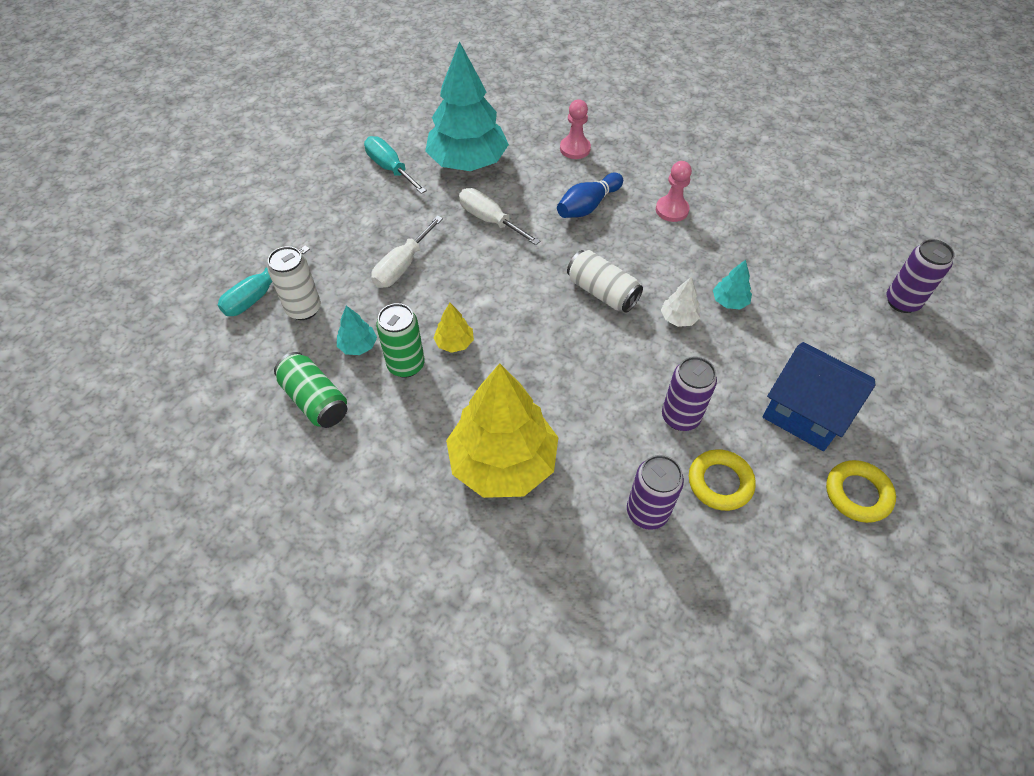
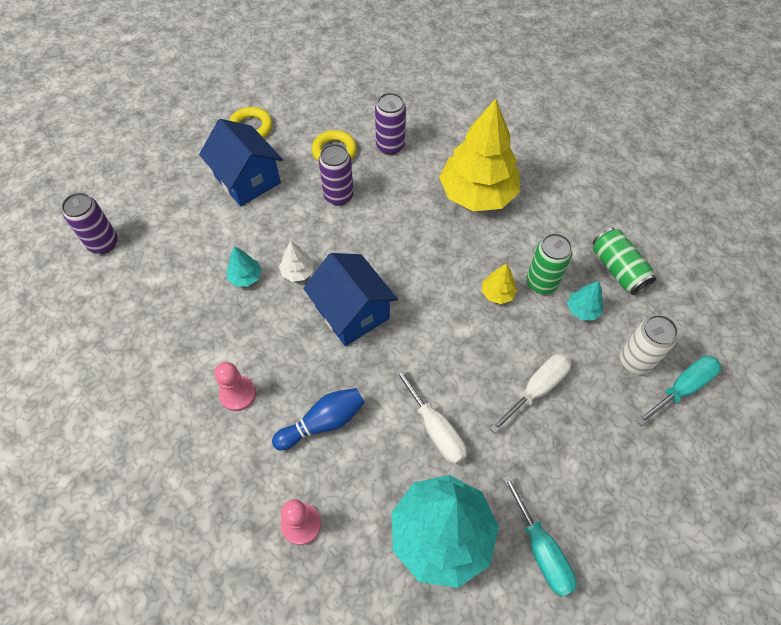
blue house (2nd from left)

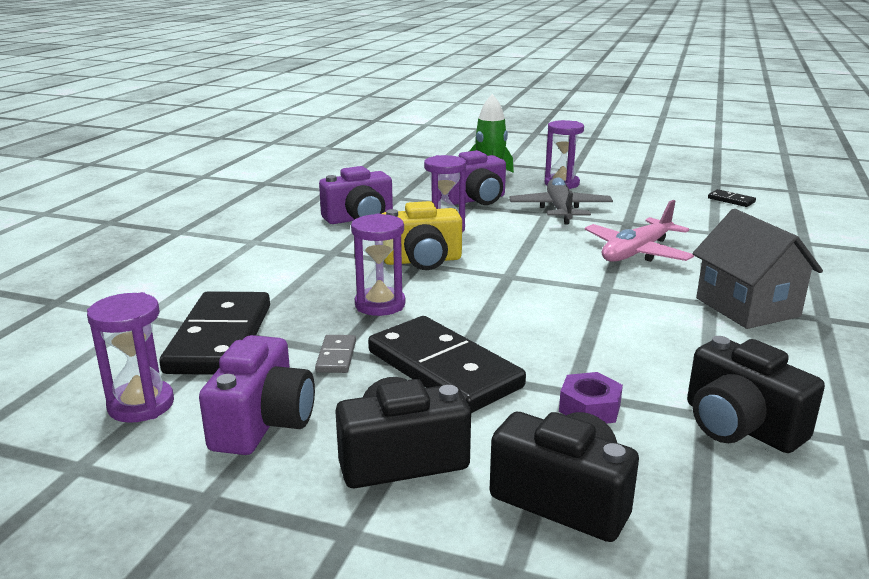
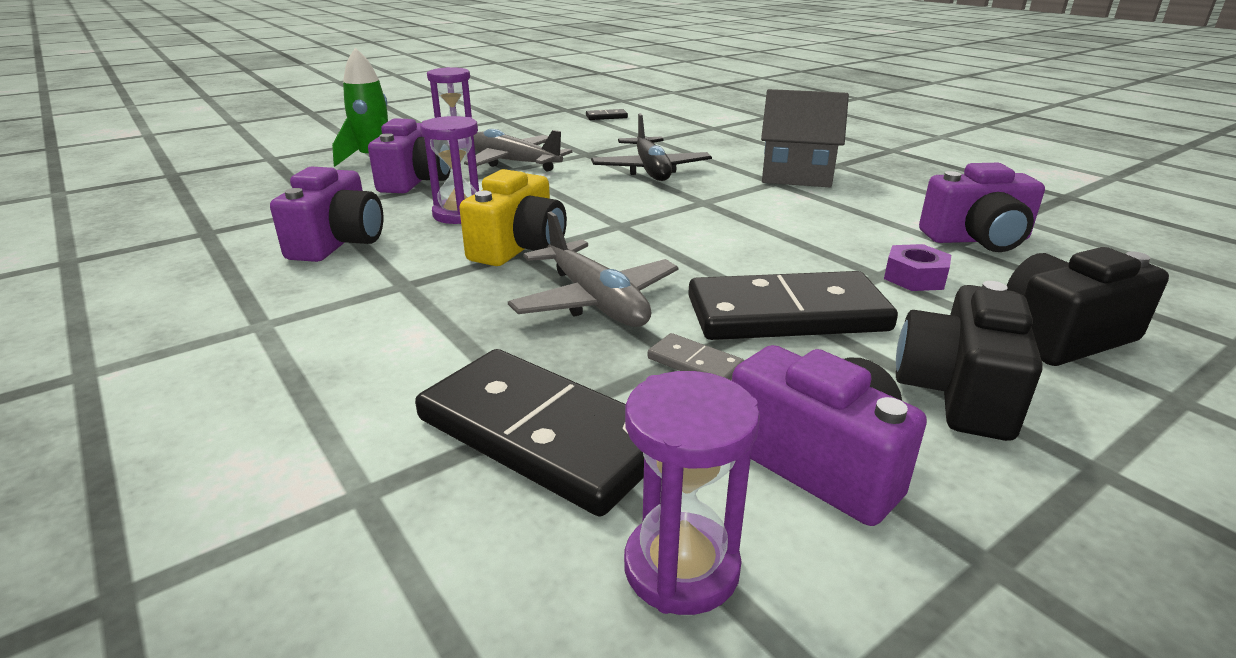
grey plane (2nd from left)
black plane
purple camera (4th from left)

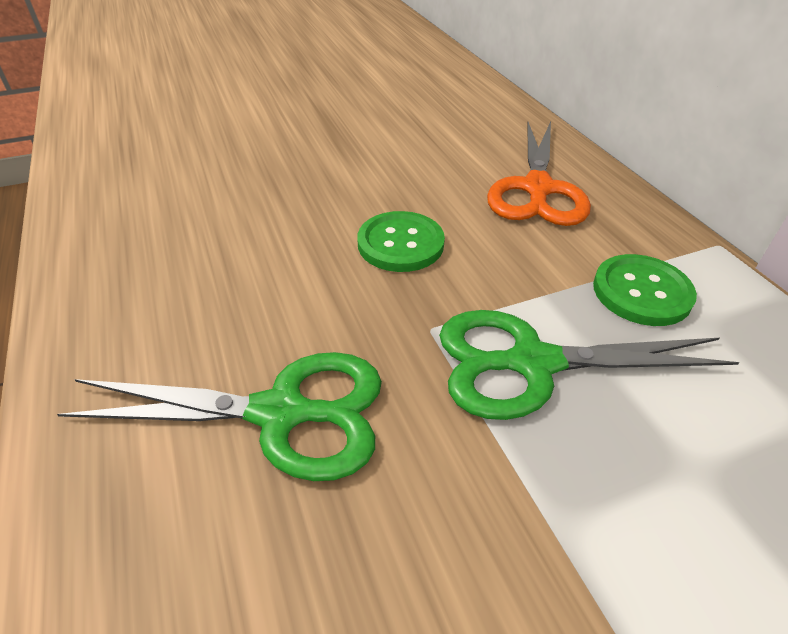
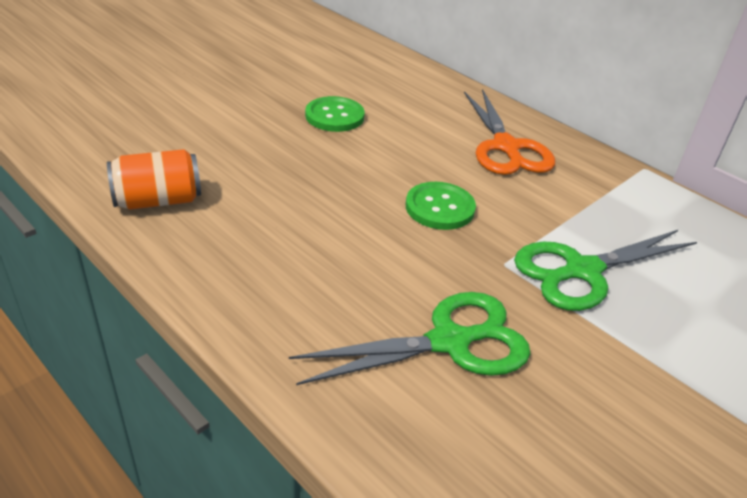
orange can
green button (1st from left)

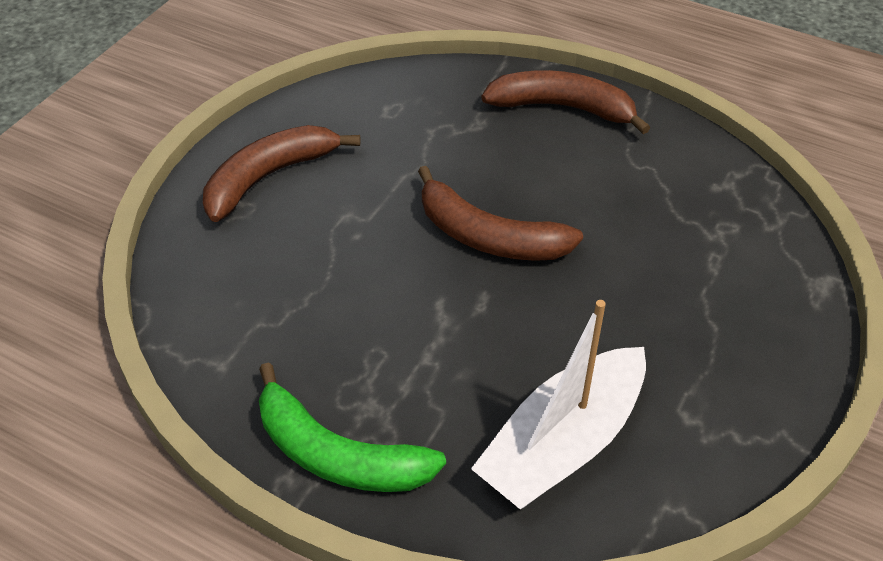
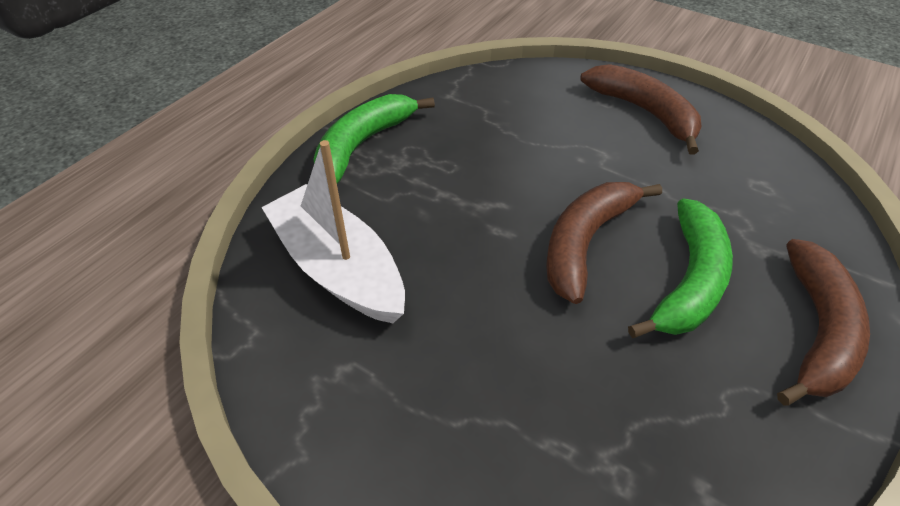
green banana (2nd from left)

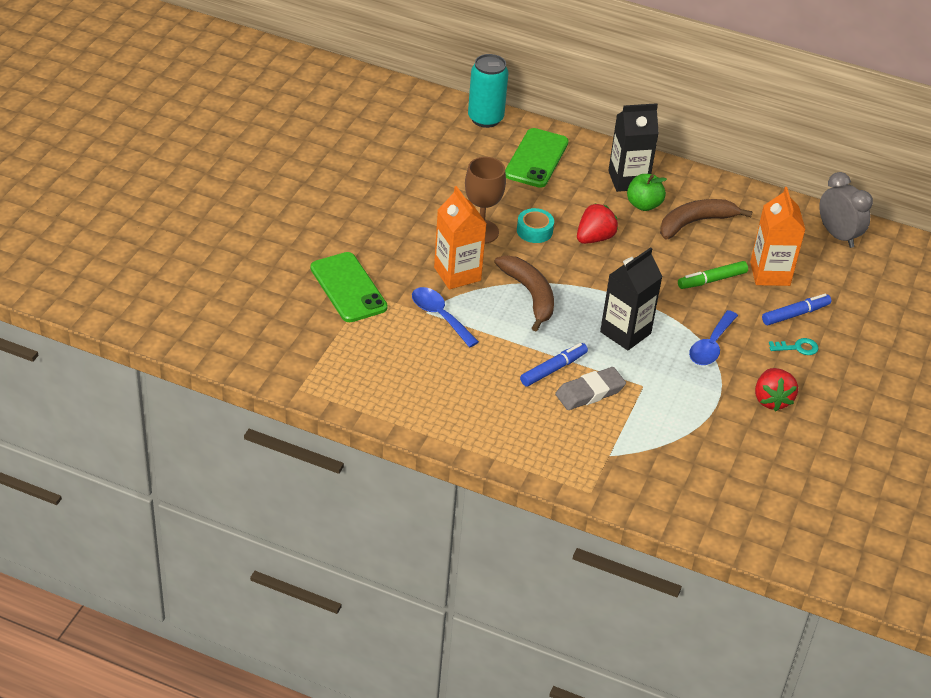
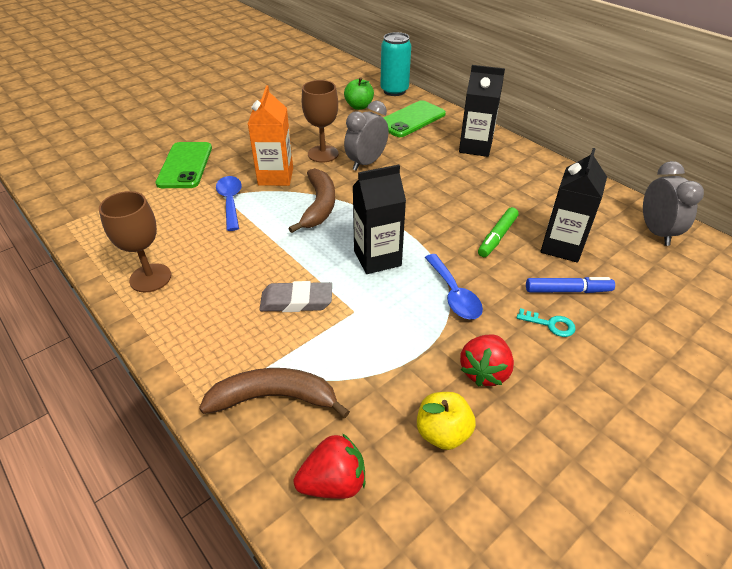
brown goblet (1st from left)
brown banana (1st from left)
red strawberry (1st from left)
green apple
grey clock (1st from left)
yellow apple
blue spoon (2nd from left)
green marker
black carton (3rd from left)
blue marker (1st from left in the first image)

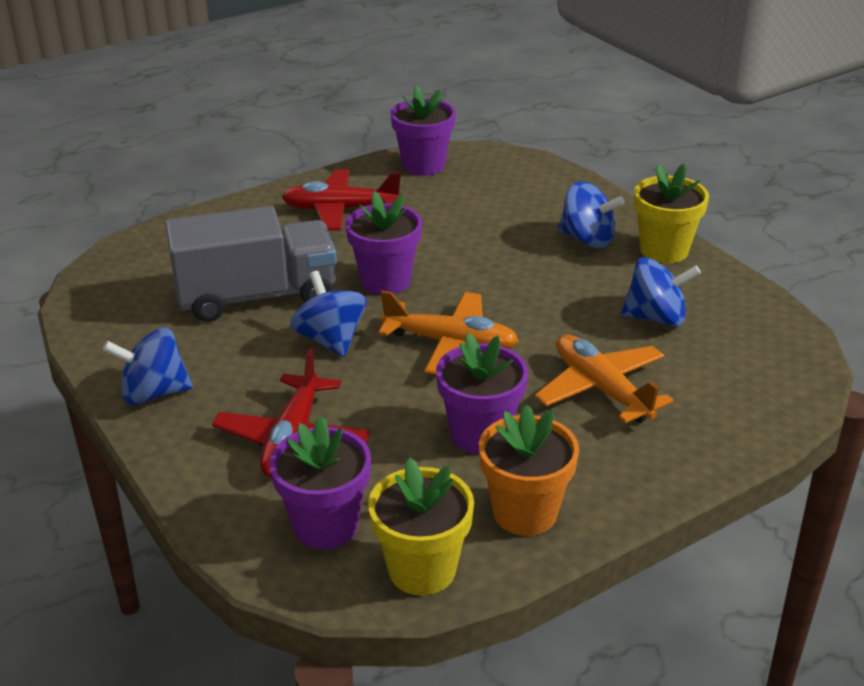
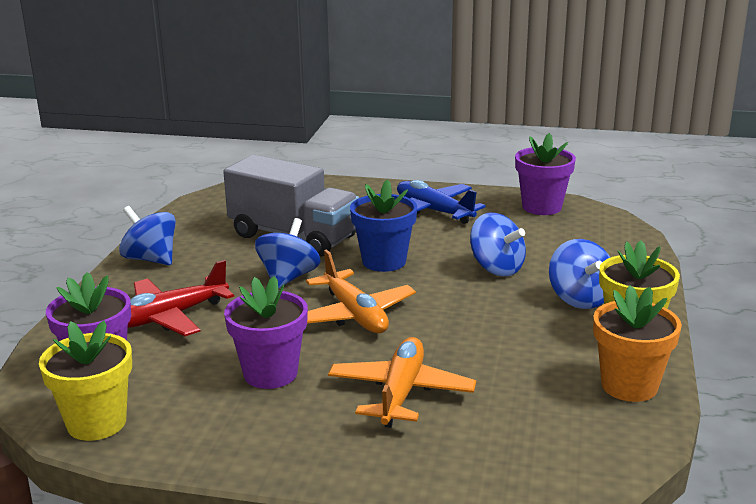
blue flower pot
blue plane
blue spinning top (3rd from left)
orange flower pot

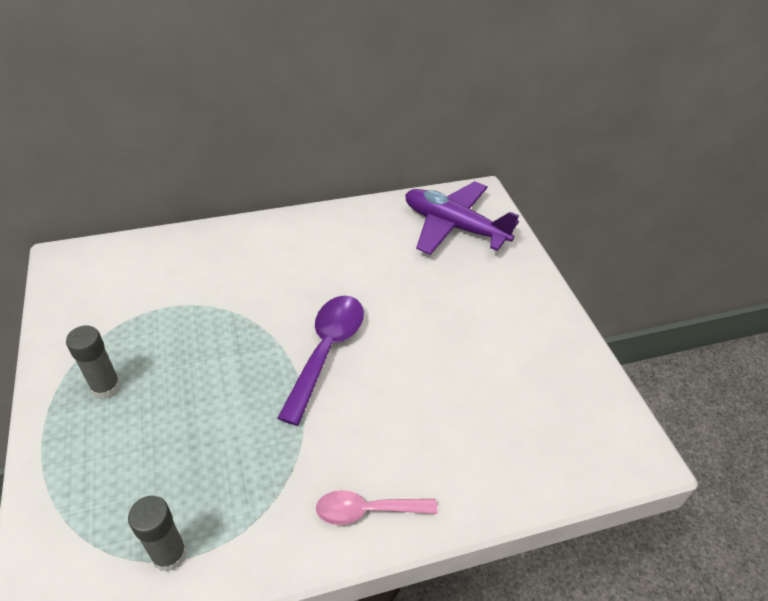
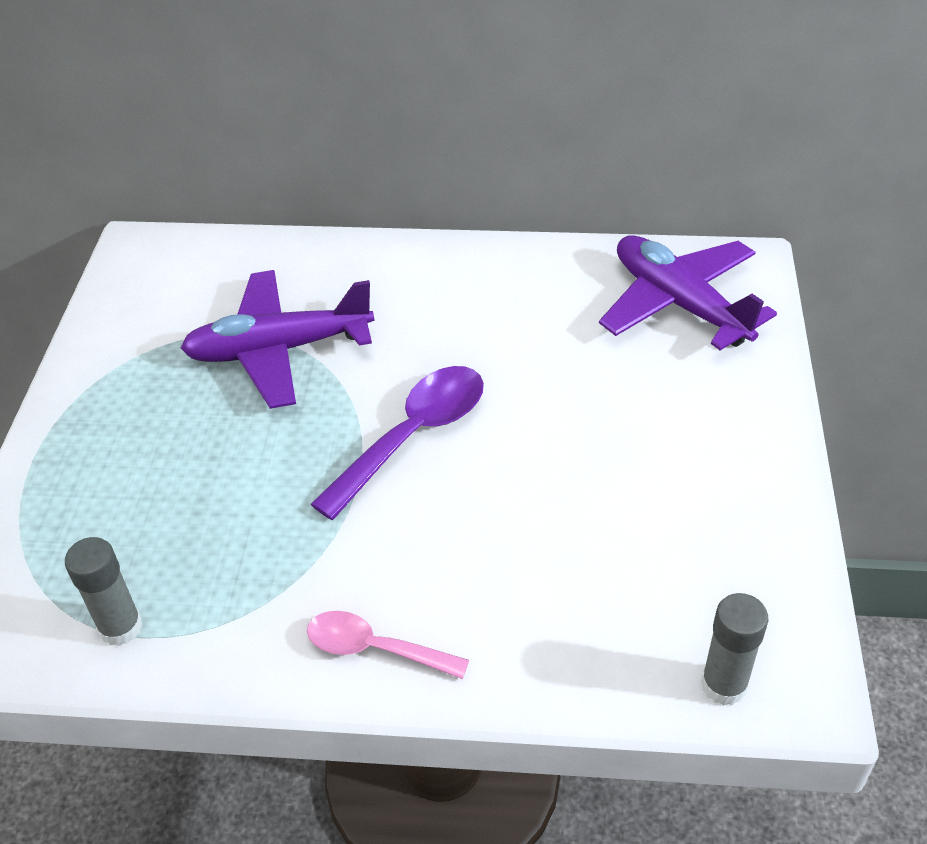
purple plane (1st from left)
grey glue stick (2nd from left)

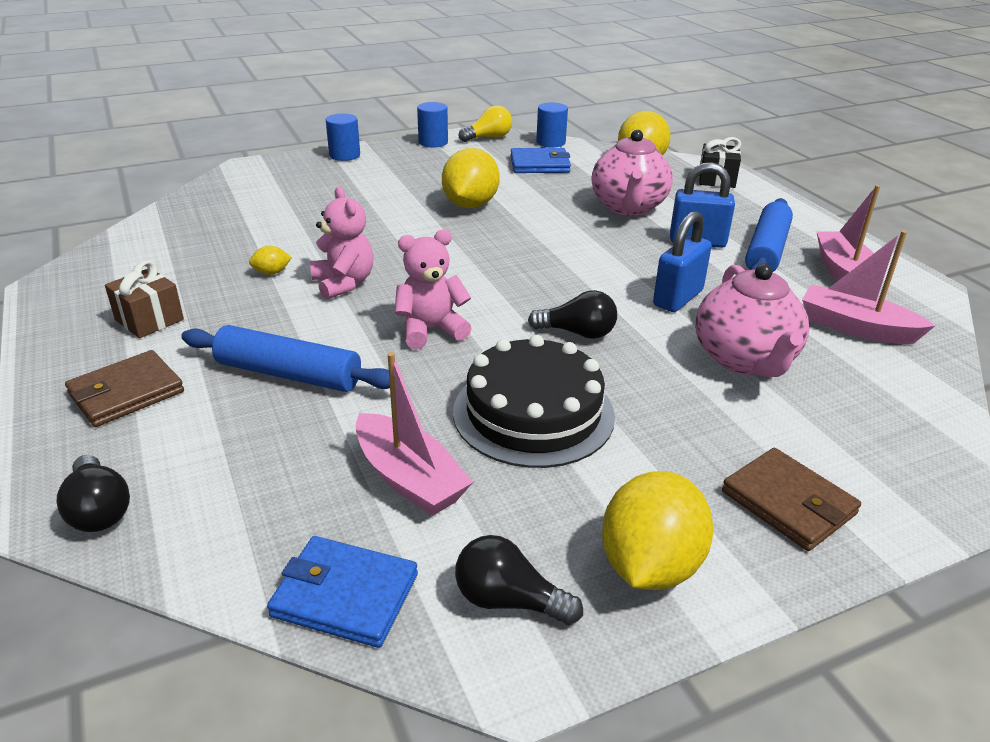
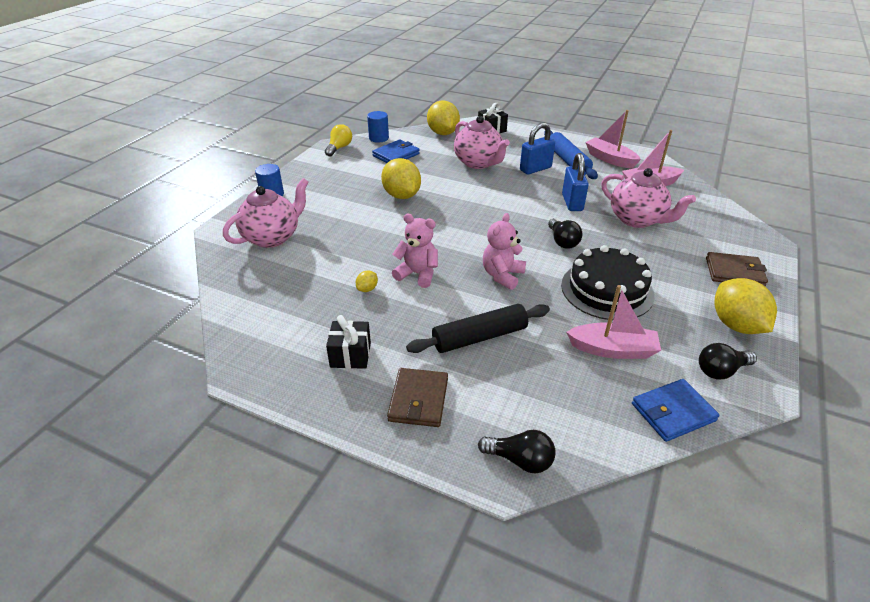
pink teapot (1st from left)
black gift (1st from left)
black rolling pin
black light bulb (2nd from left)
blue cylinder (2nd from left in the first image)

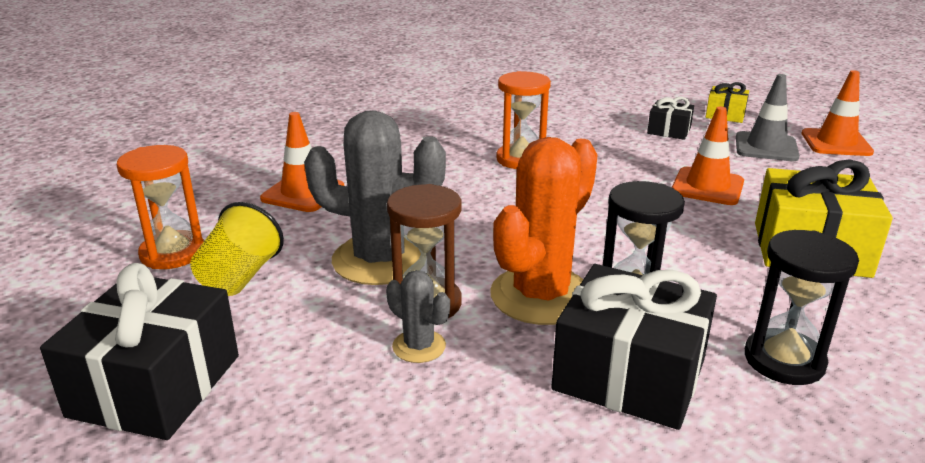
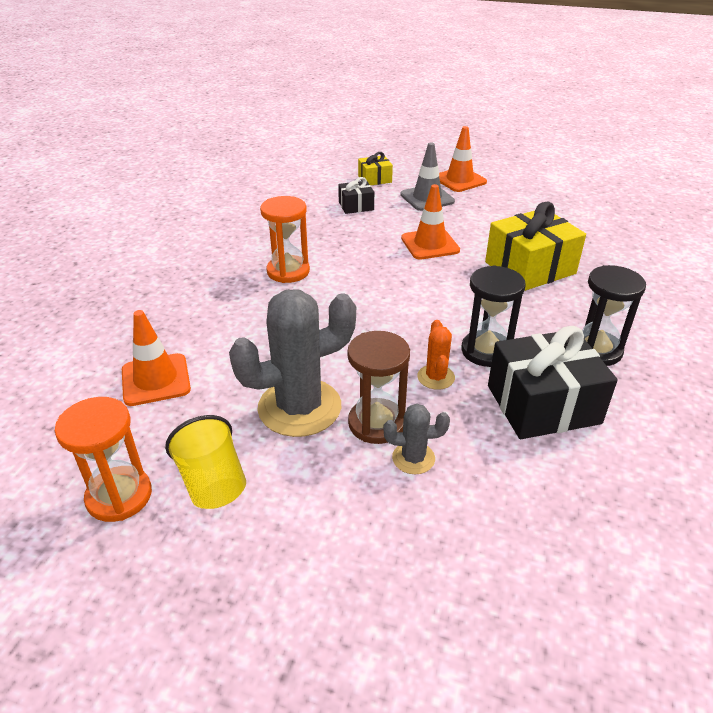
orange cactus
black gift (1st from left in the first image)

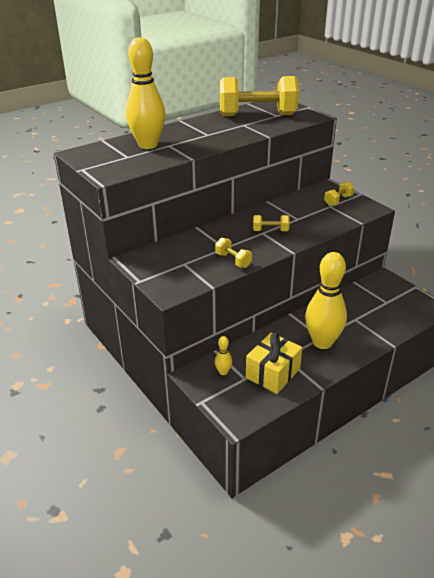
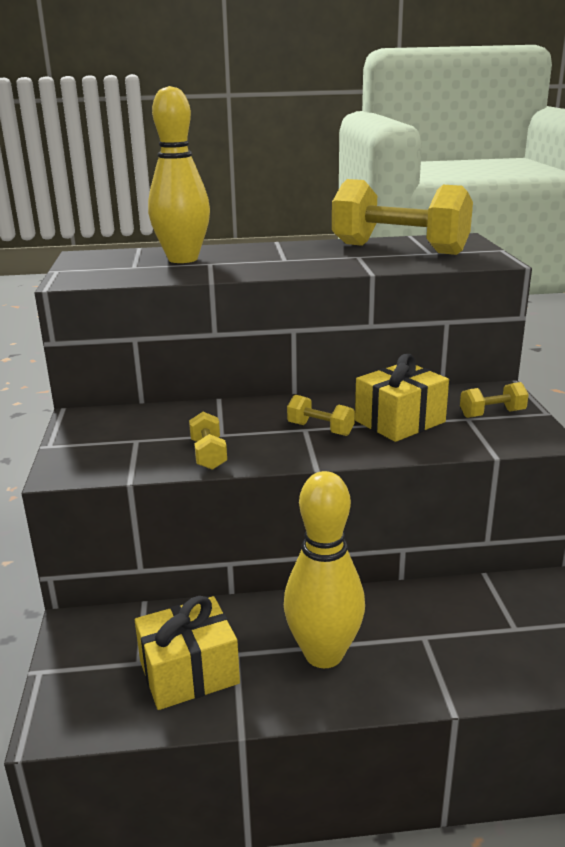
yellow gift (2nd from left)
yellow bowling pin (2nd from left in the first image)

